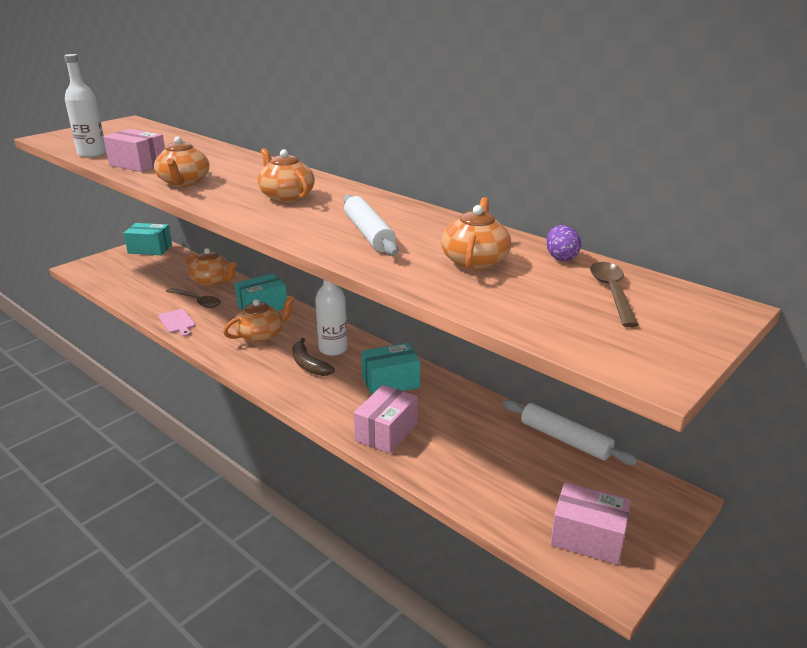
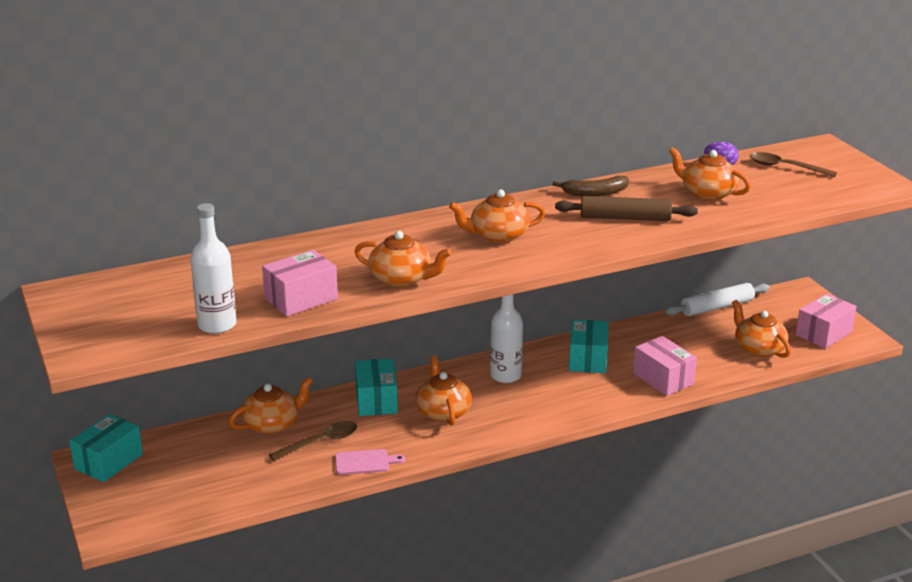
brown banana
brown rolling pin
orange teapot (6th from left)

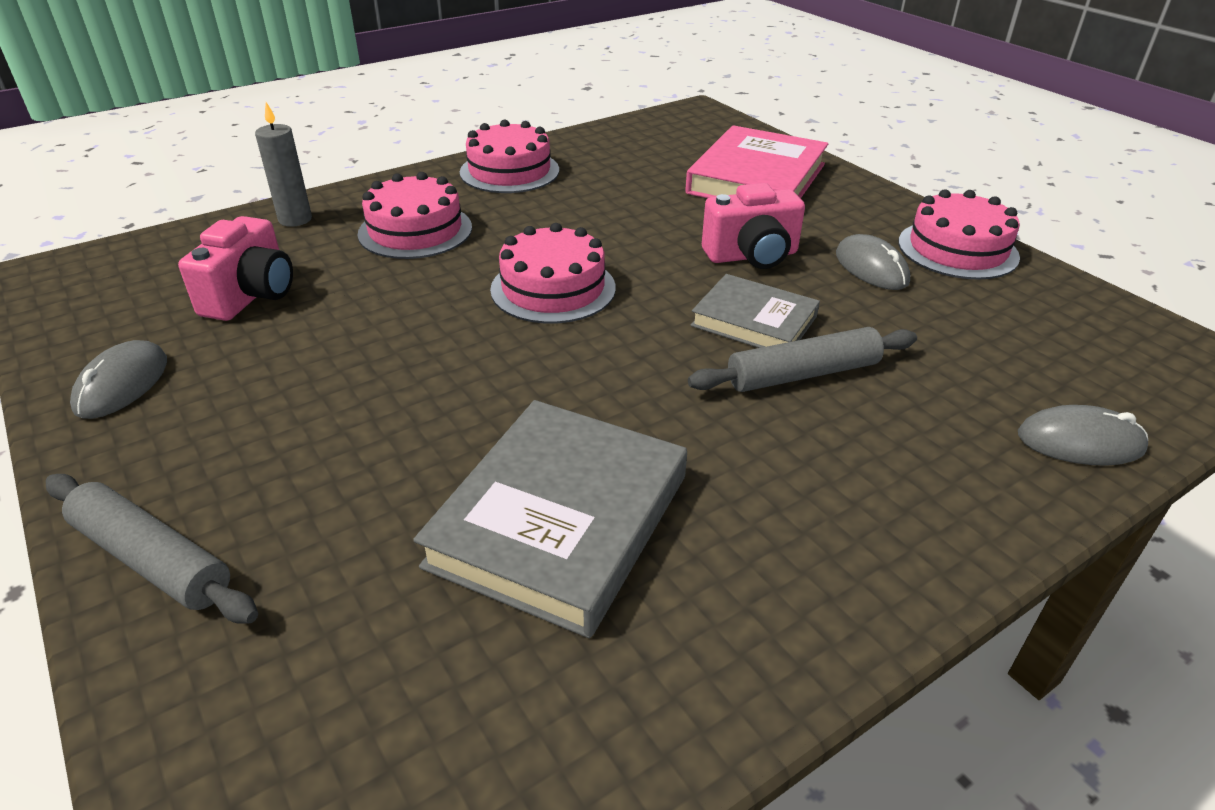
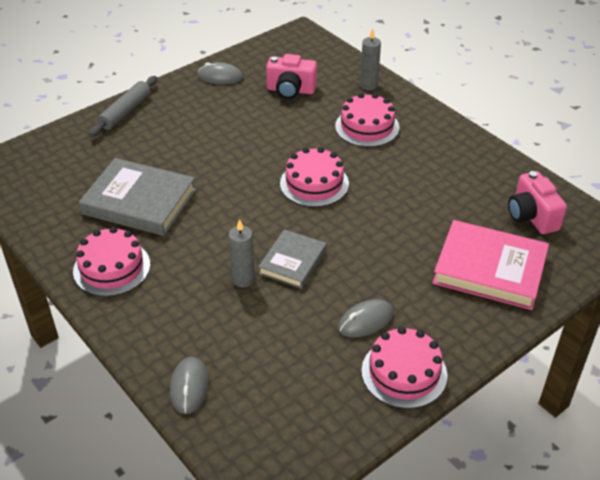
pink cake (1st from left)
grey candle (1st from left)
pink camera (2nd from left)

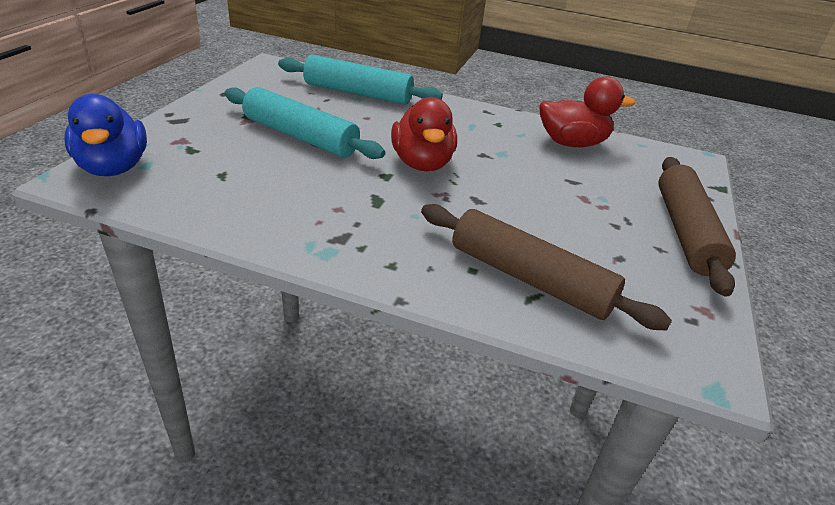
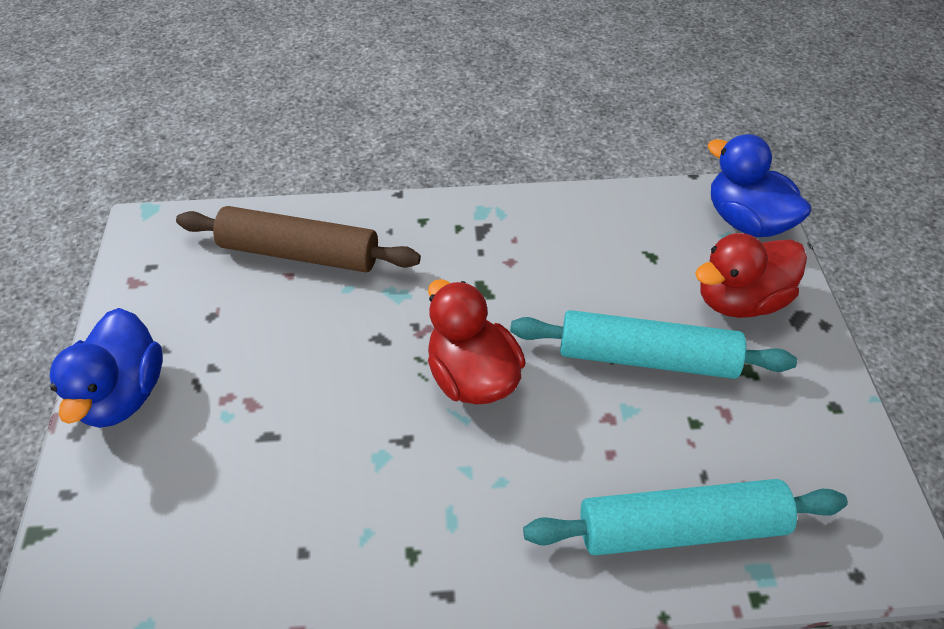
blue duck (1st from left)
red duck (2nd from left)

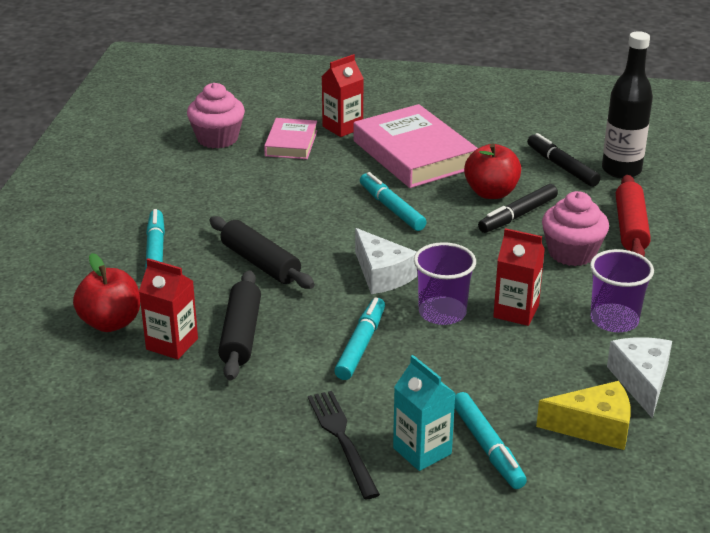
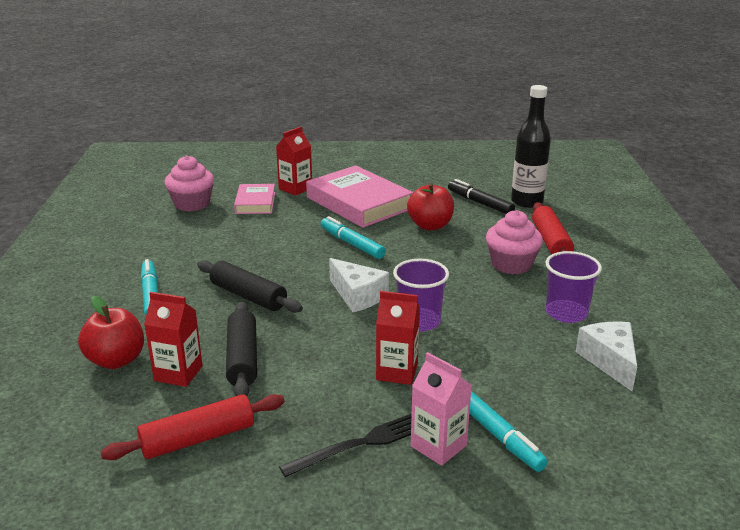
red rolling pin (1st from left)
black fork
red carton (3rd from left)
pink carton
turquoise marker (2nd from left in the first image)
black marker (1st from left in the first image)
yellow cheese

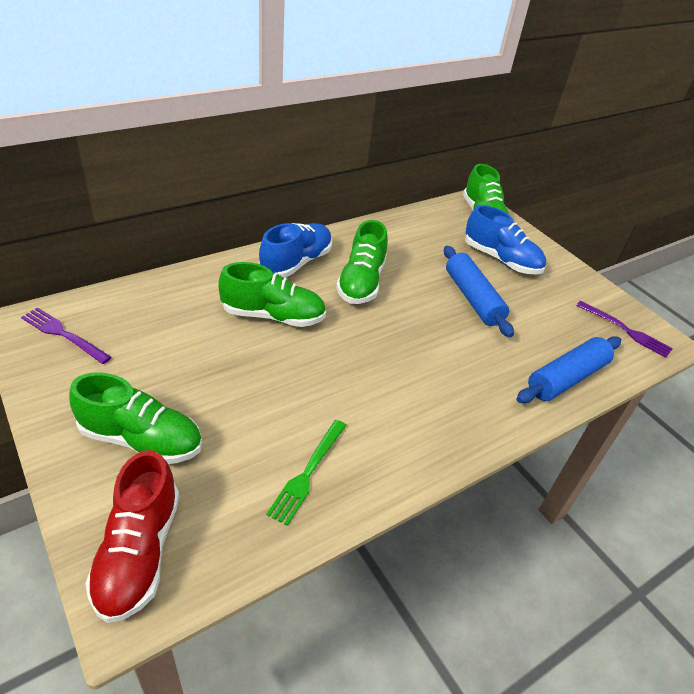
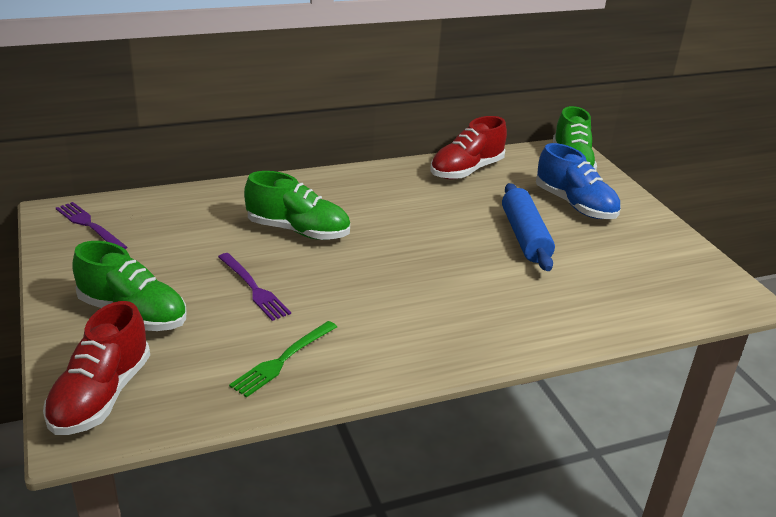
purple fork (2nd from left)
red shoe (2nd from left)
blue shoe (1st from left in the first image)
green shoe (3rd from left in the first image)
blue rolling pin (2nd from left in the first image)

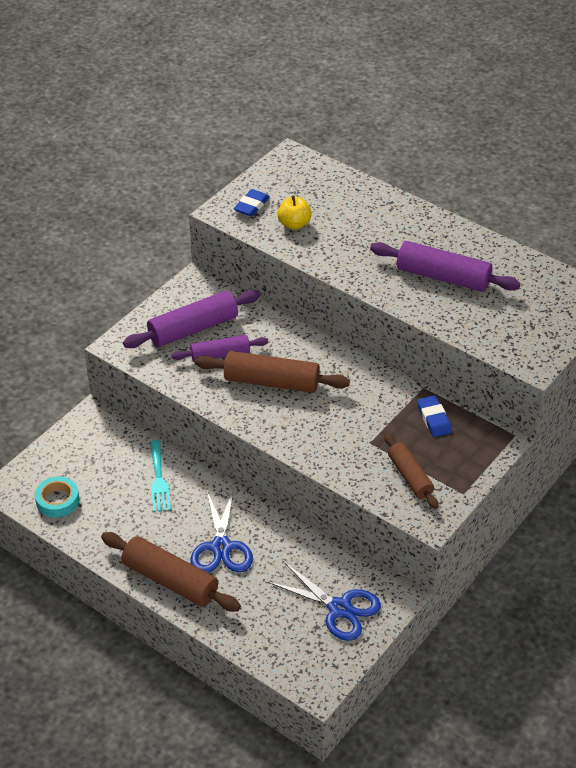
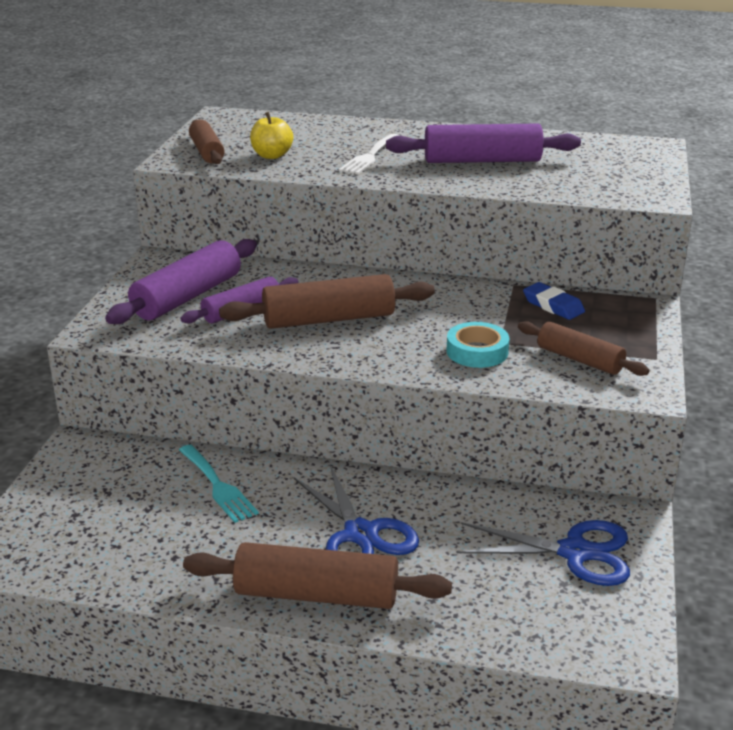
brown rolling pin (1st from left)
white fork
turquoise tape

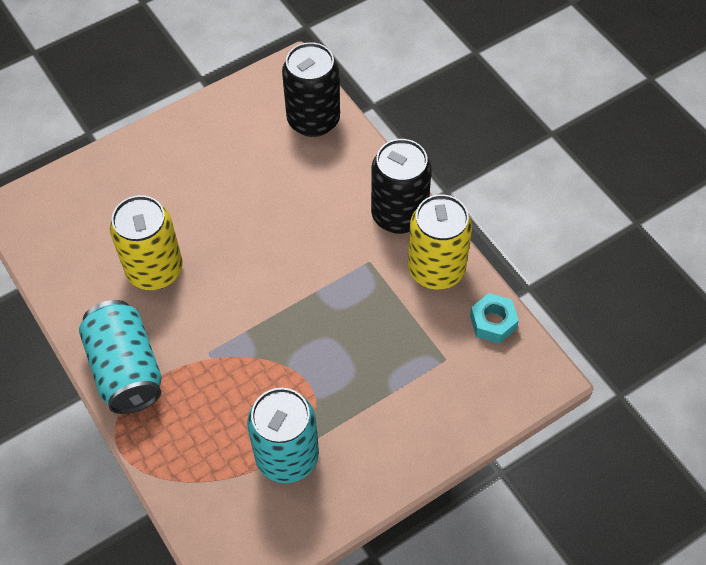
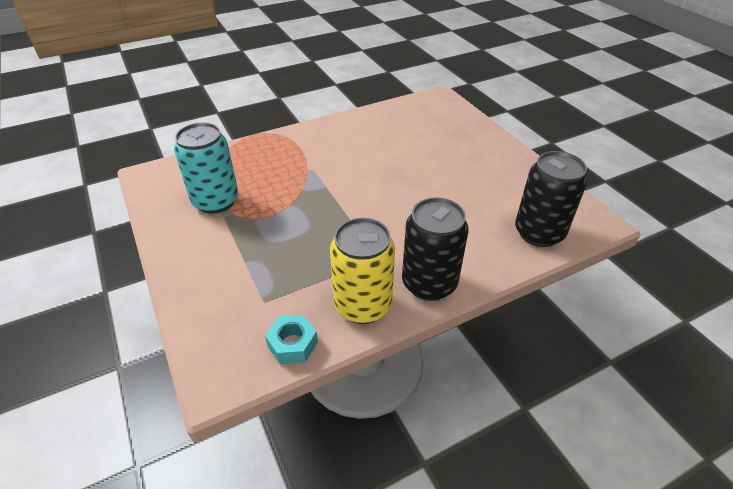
turquoise can (1st from left in the first image)
yellow can (1st from left in the first image)

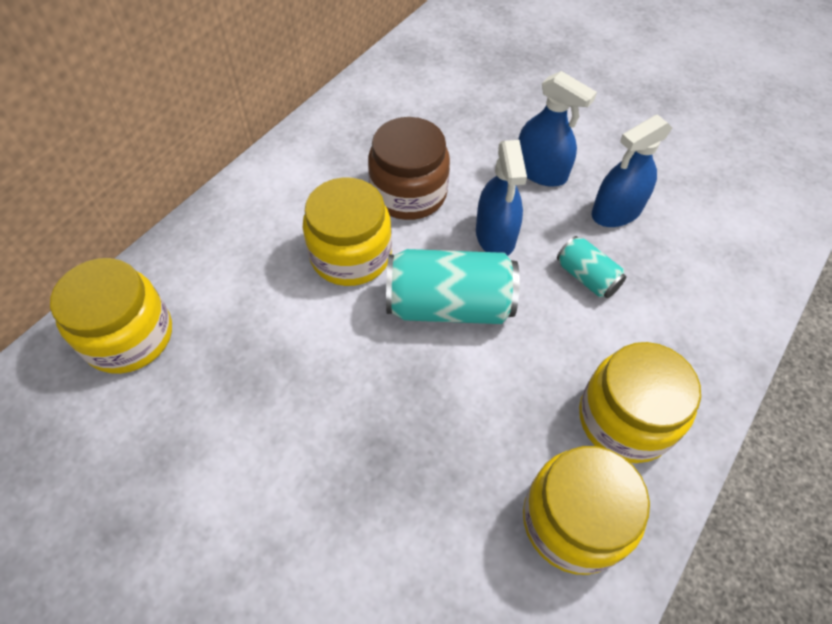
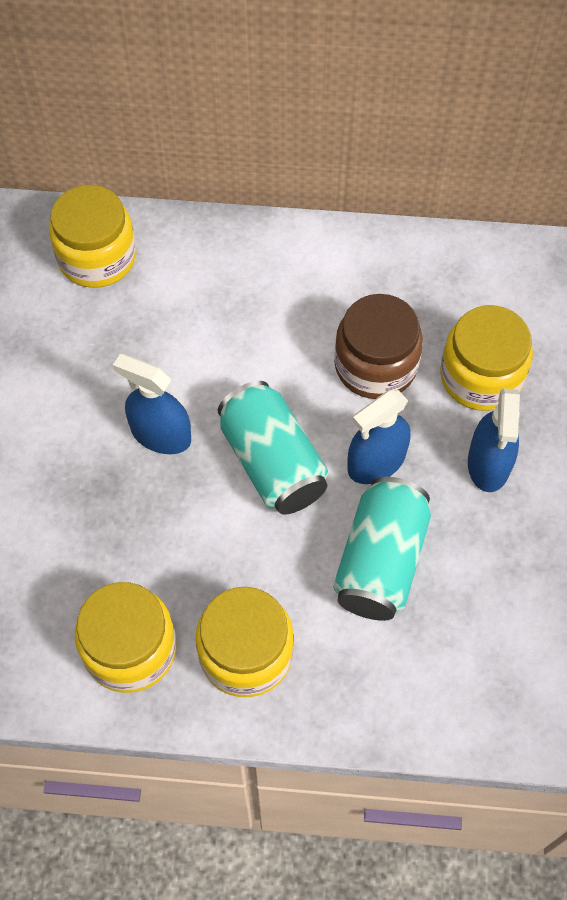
blue spray bottle (1st from left)
turquoise can (2nd from left)
yellow jar (4th from left)

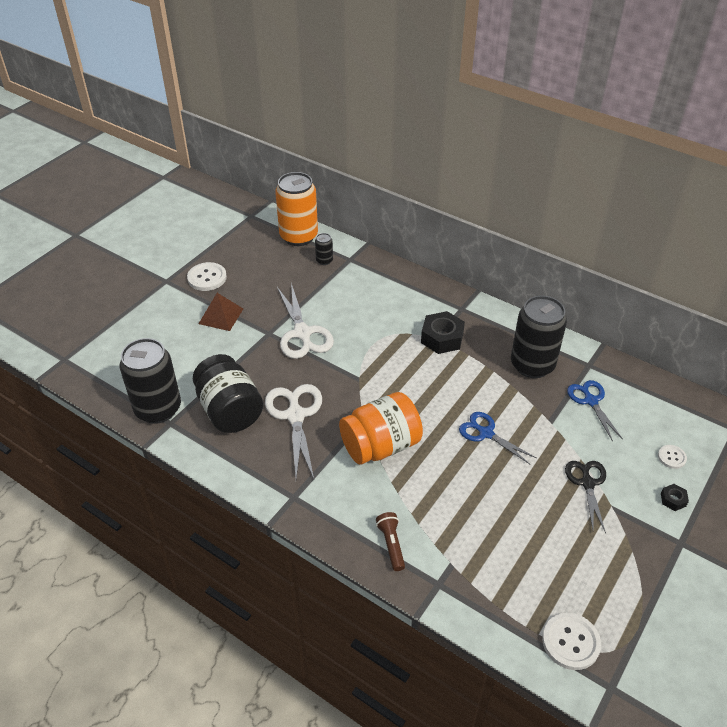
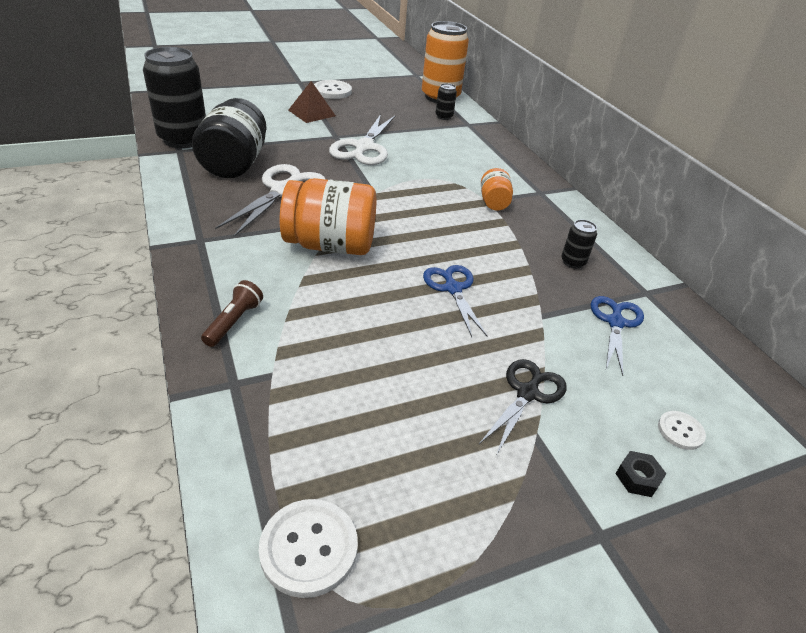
orange jar (2nd from left)
black can (3rd from left)

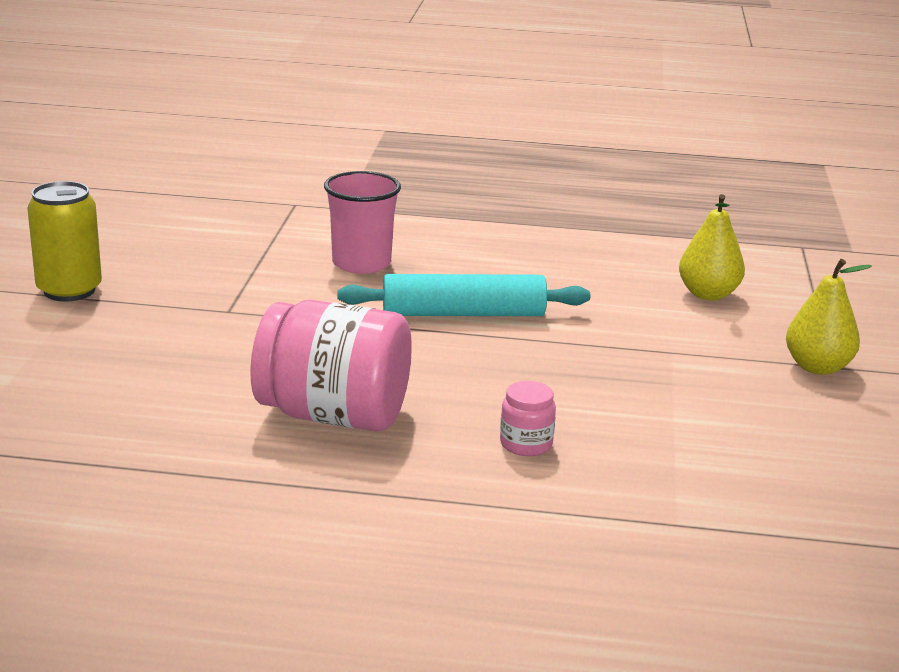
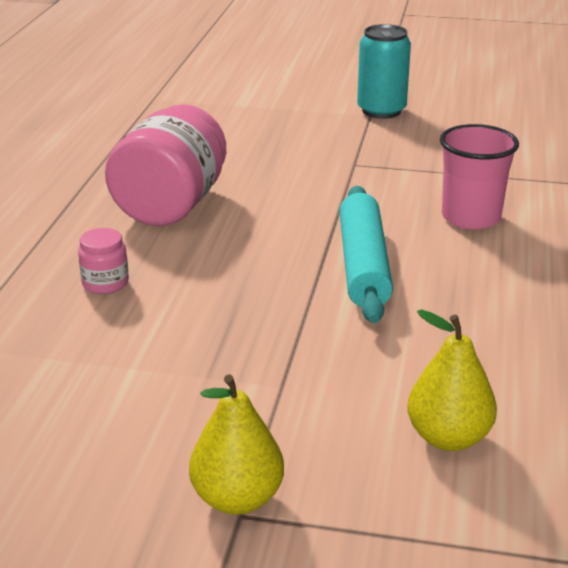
turquoise can

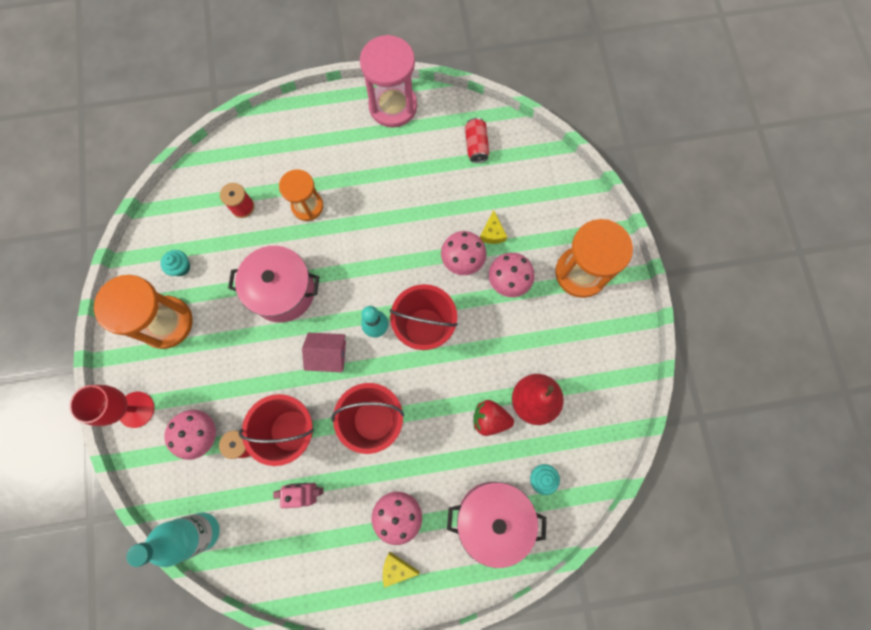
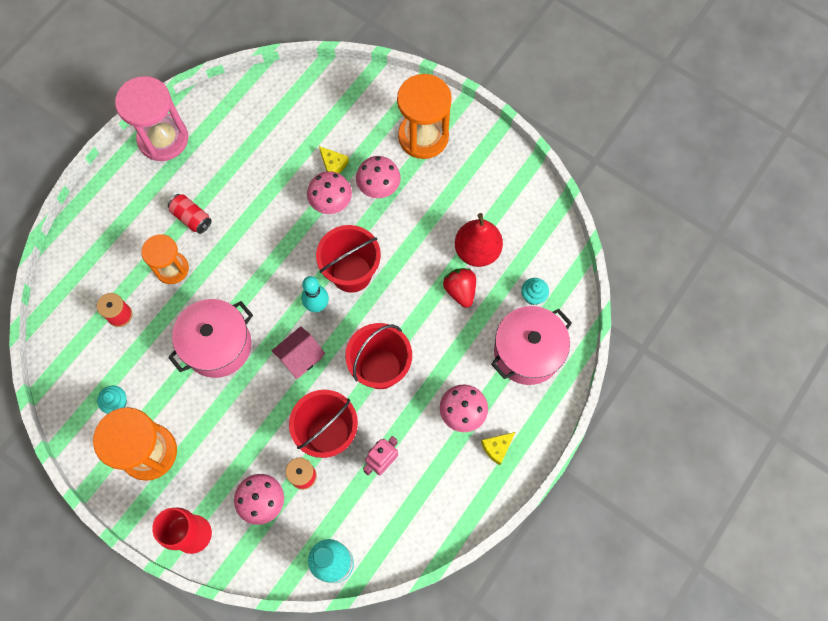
red can
red strawberry

